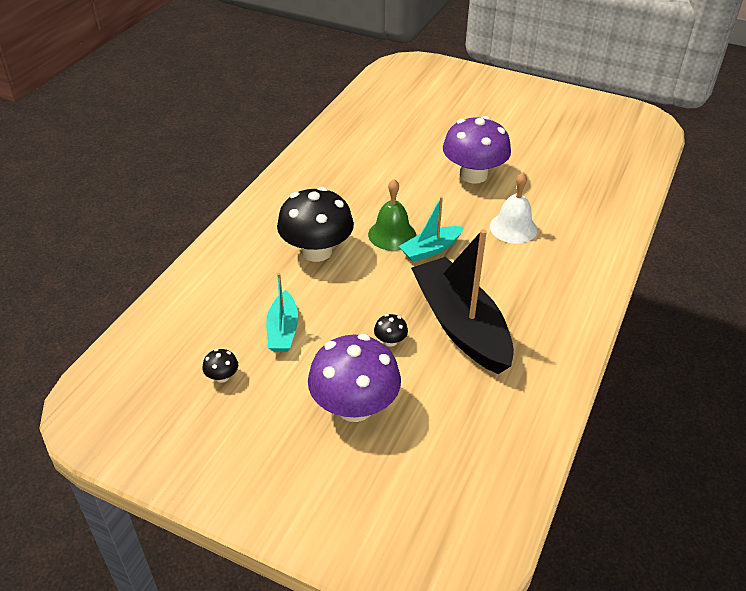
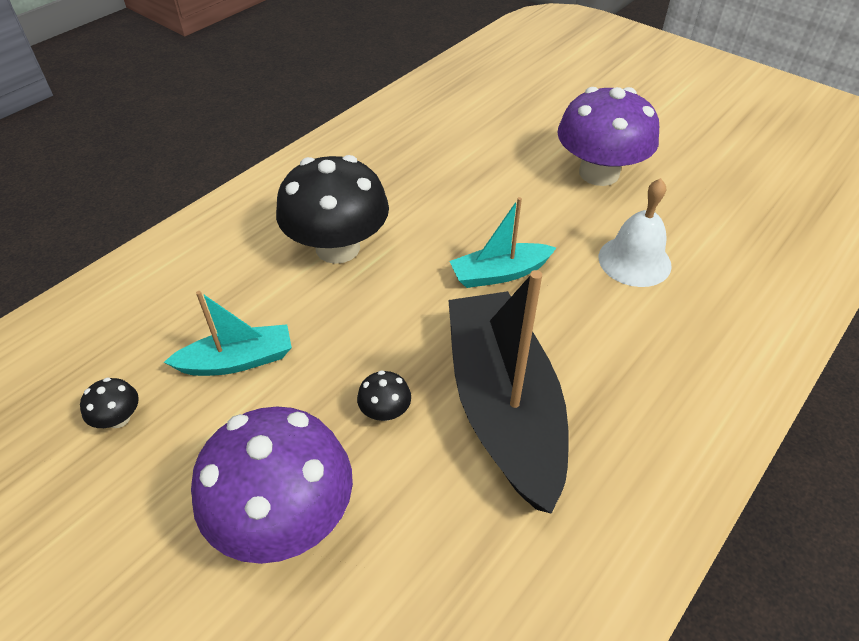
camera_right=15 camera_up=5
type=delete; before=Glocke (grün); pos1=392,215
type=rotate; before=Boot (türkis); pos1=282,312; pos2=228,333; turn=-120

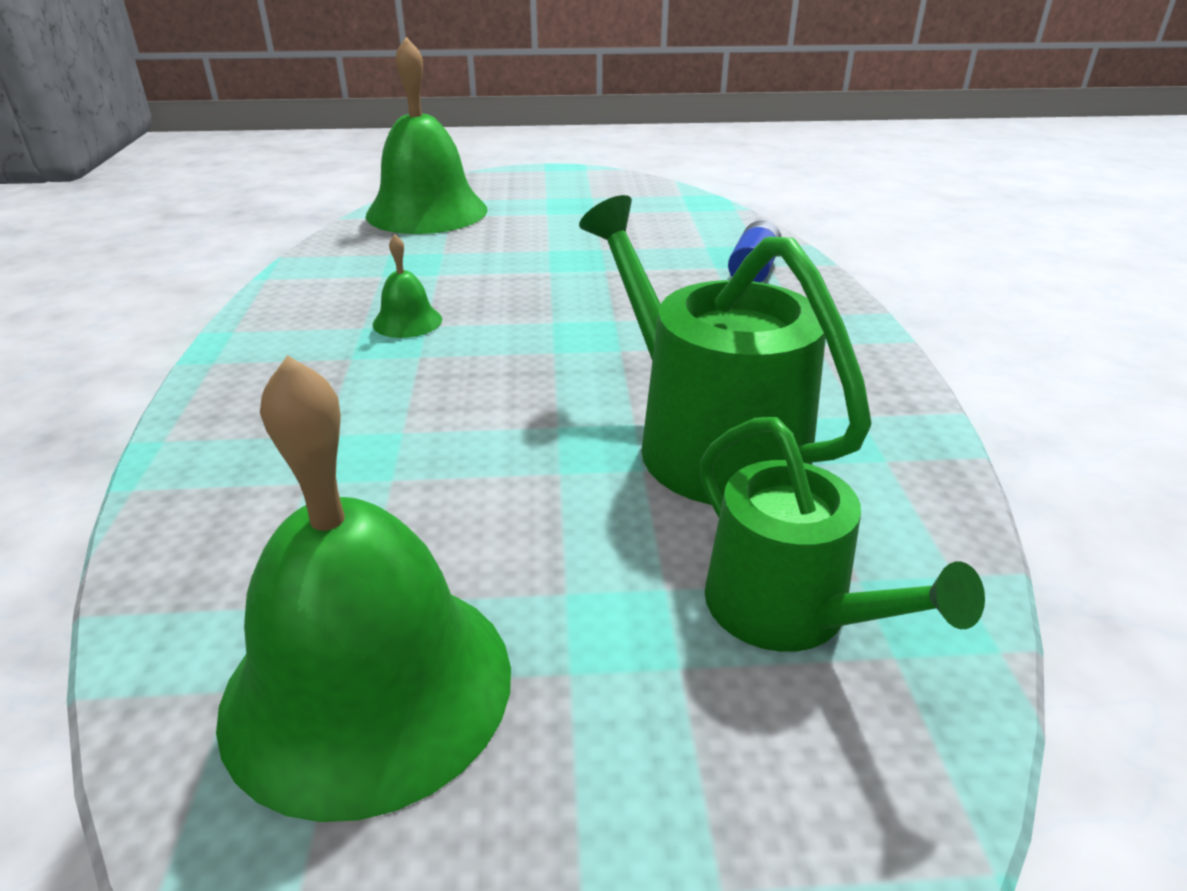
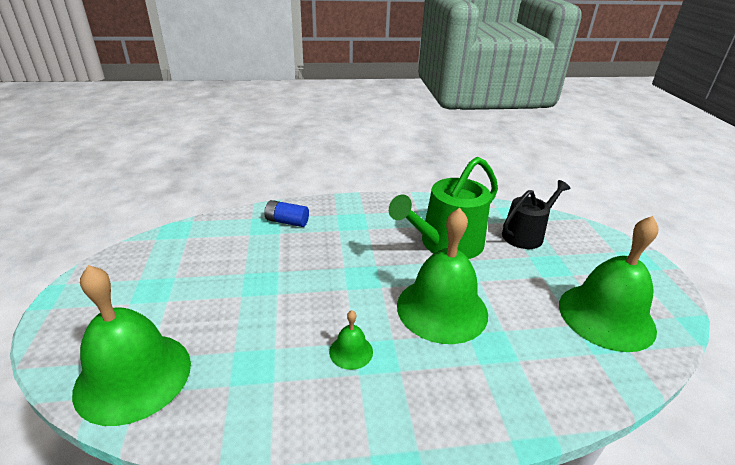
camera_right=-95 camera_up=0
type=recolor; before=Gießkanne (grün); after=Gießkanne (schwarz); pos1=842,534; pos2=536,214
type=insert; after=Glocke (grün); pos2=442,276

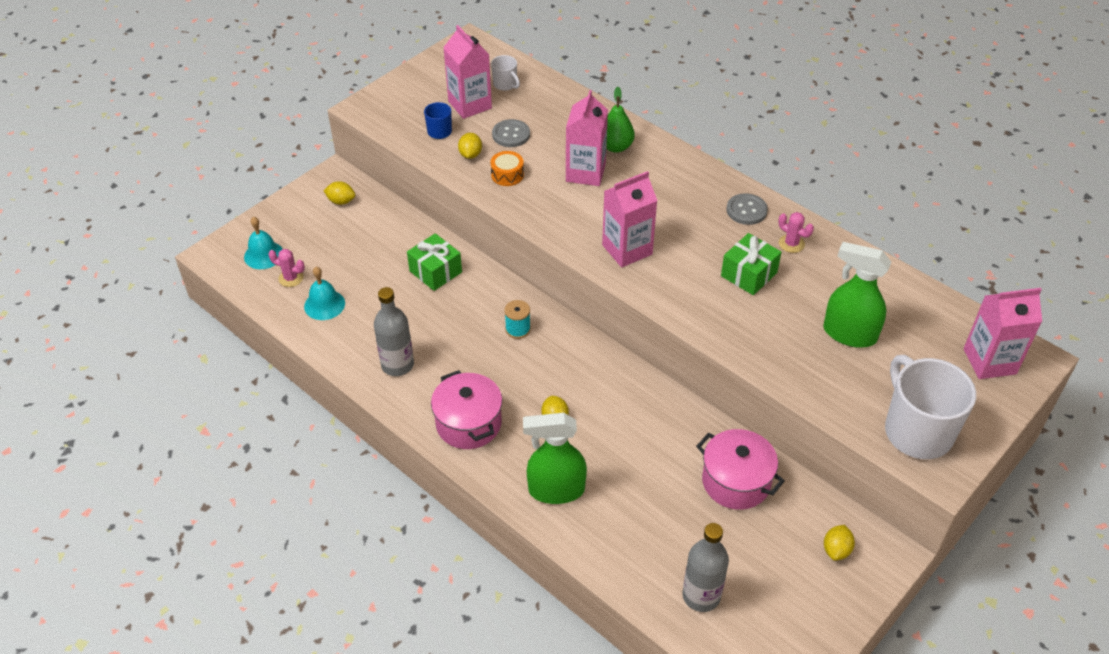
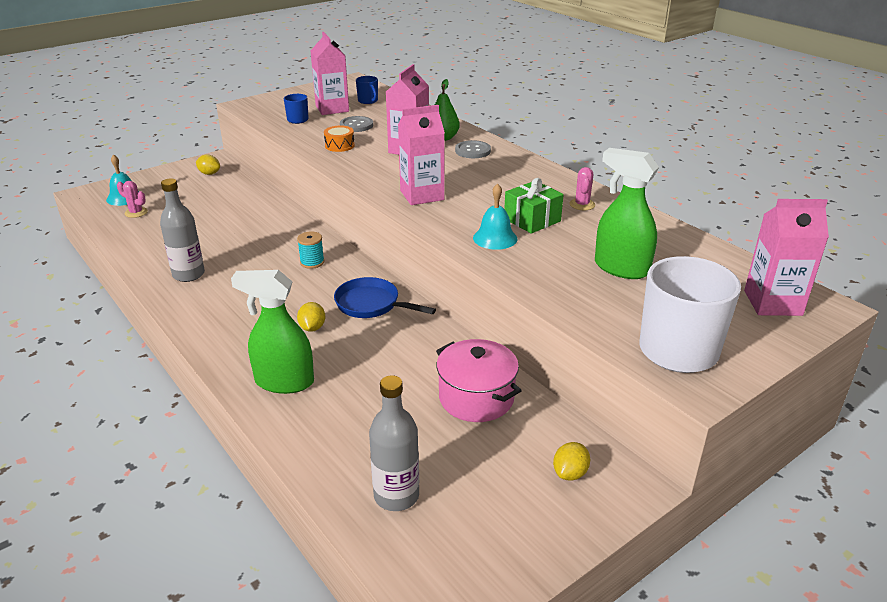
camera_right=10 camera_up=-15
type=recolor; before=Tasse (weiß); after=Tasse (blau); pos1=505,73; pos2=367,90
type=delete; before=Zitrone (gelb); pos1=470,146
type=move; before=Knopf (grau); pos1=747,209; pos2=473,149
type=rotate; before=Kaktus (rosa); pos1=796,232; pos2=582,188; turn=45
type=delete; before=Geschenk (grün); pos1=434,262
type=move; before=Glocke (türkis); pos1=324,293; pos2=495,216
type=delete; before=Kochtopf (rosa); pos1=466,409
type=insert; after=Pfanne (blau); pos2=385,297

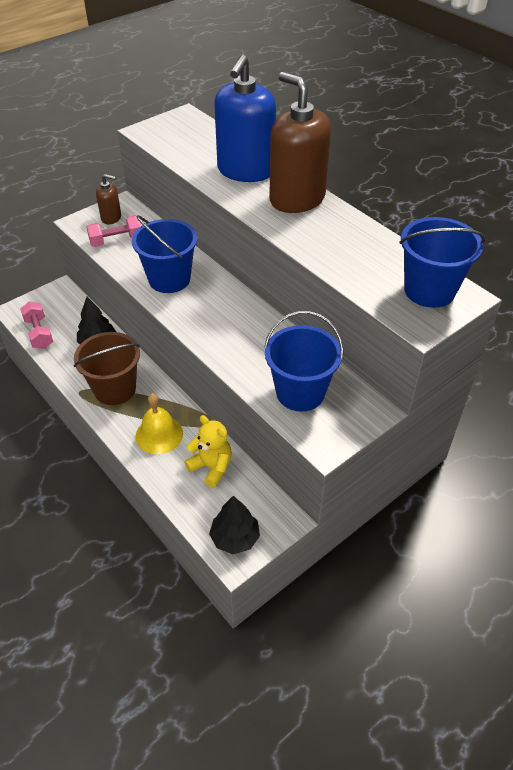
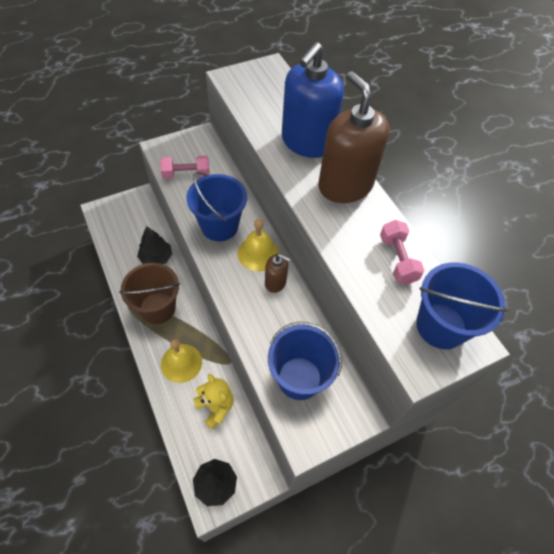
camera_right=10 camera_up=10
type=move; before=Seifenspender (braun); pos1=108,199; pos2=277,273
type=move; before=Hantel (rosa); pos1=36,325; pos2=402,252
type=insert; after=Glocke (gelb); pos2=258,245

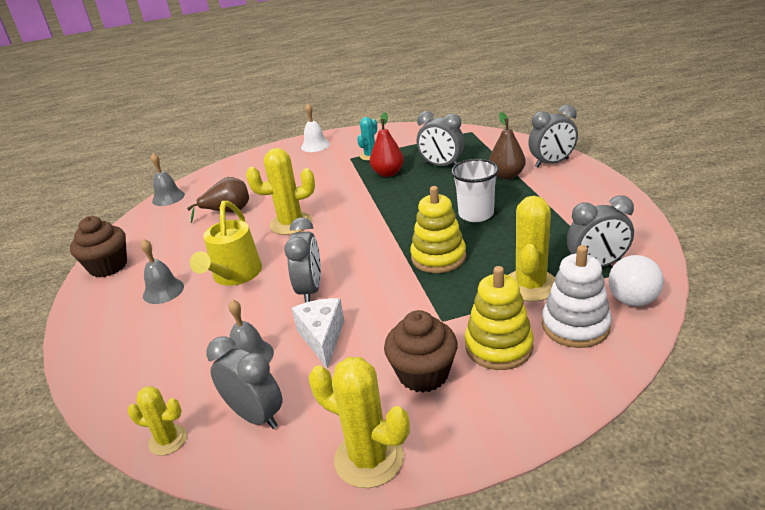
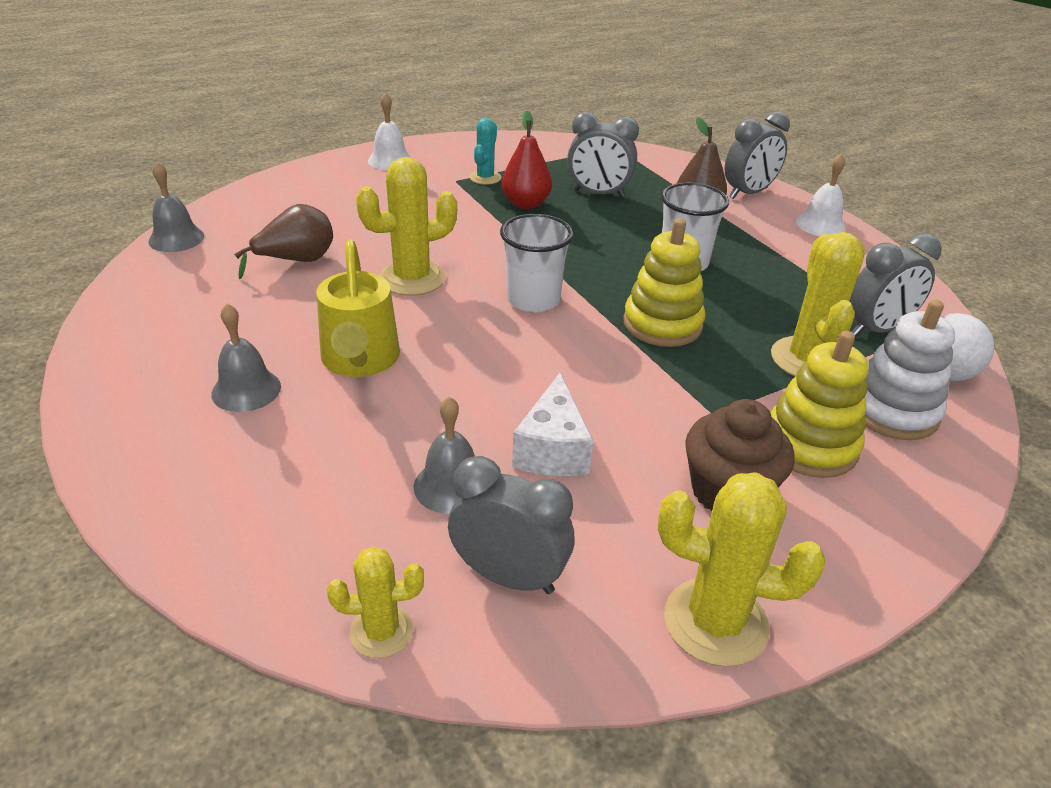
camera_right=-20 camera_up=5
type=delete; before=Muffin (braun); pos1=98,246
type=delete; before=Wecker (grau); pos1=302,260
type=rotate; before=Käse (weiß); pos1=317,333; pos2=552,424; turn=-150
type=insert; after=Glocke (weiß); pos2=821,195
type=insert; after=Becher (weiß); pos2=536,263

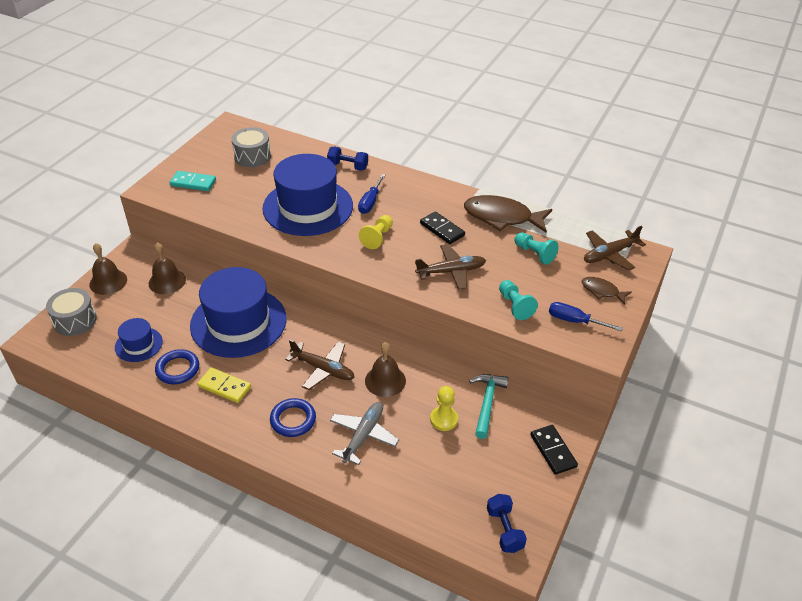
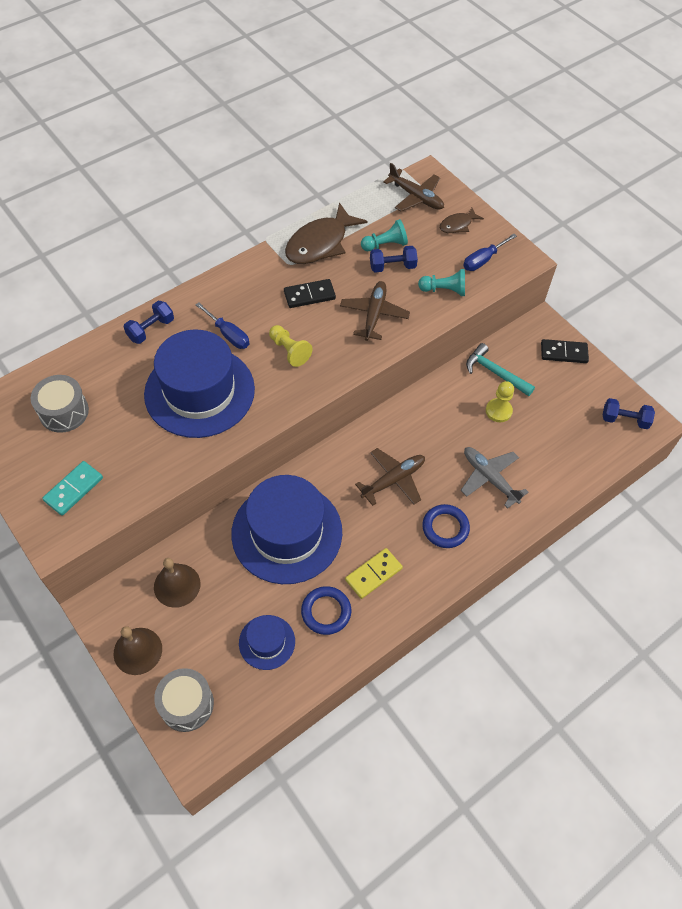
camera_right=-65 camera_up=15
type=rotate; before=Flugzeug (braun); pos1=615,248; pos2=413,187; turn=-45
type=delete; before=Glocke (braun); pos1=385,369
type=insert; after=Hantel (blau); pos2=394,259

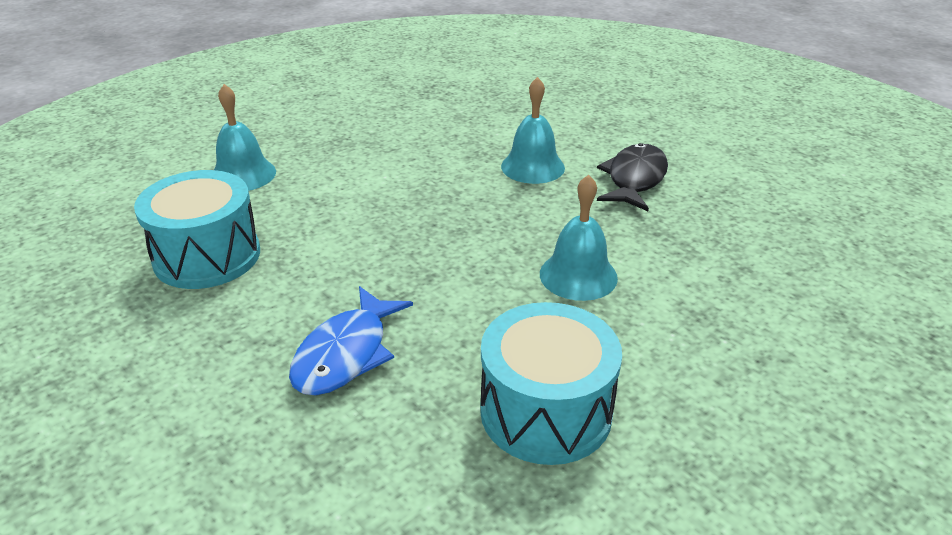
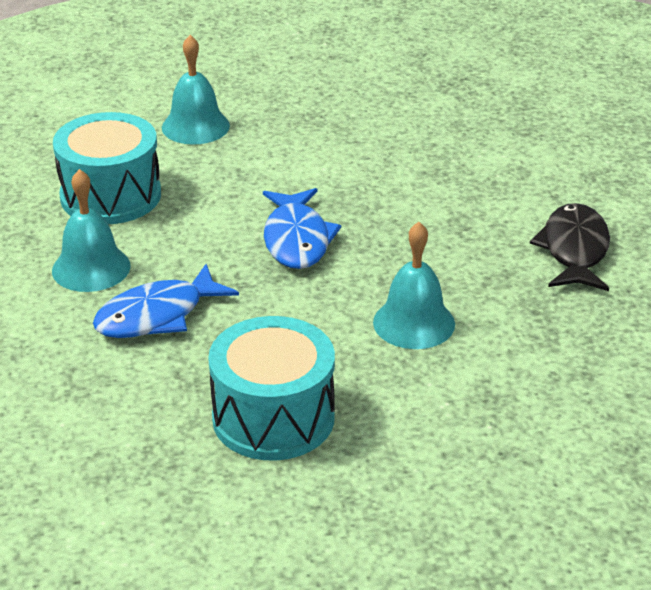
camera_right=30 camera_up=0
type=move; before=Glocke (türkis); pos1=533,130; pos2=91,230
type=rotate; before=Fisch (schwarz); pos1=632,177; pos2=570,247; turn=-45
type=insert; after=Fisch (blau); pos2=302,228

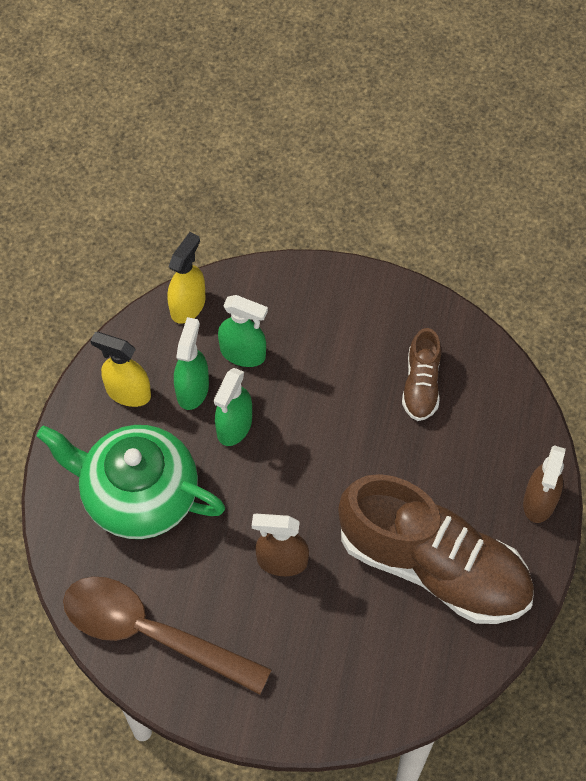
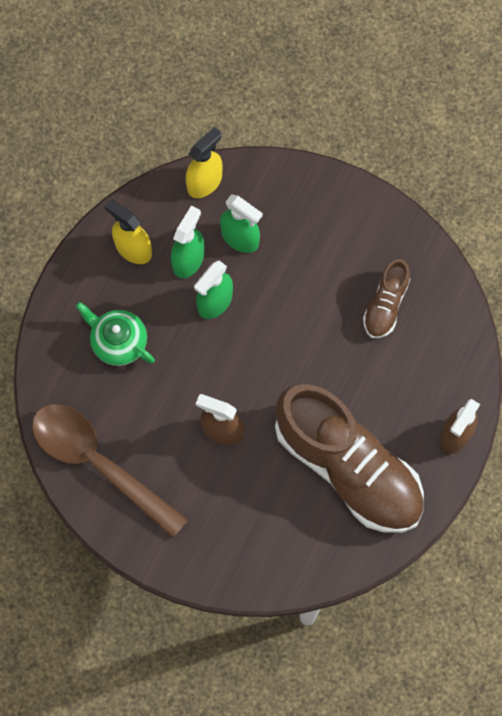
camera_right=15 camera_up=10
type=resize; before=Teekanne (grün); pos1=130,482; pos2=115,334; scale=0.56

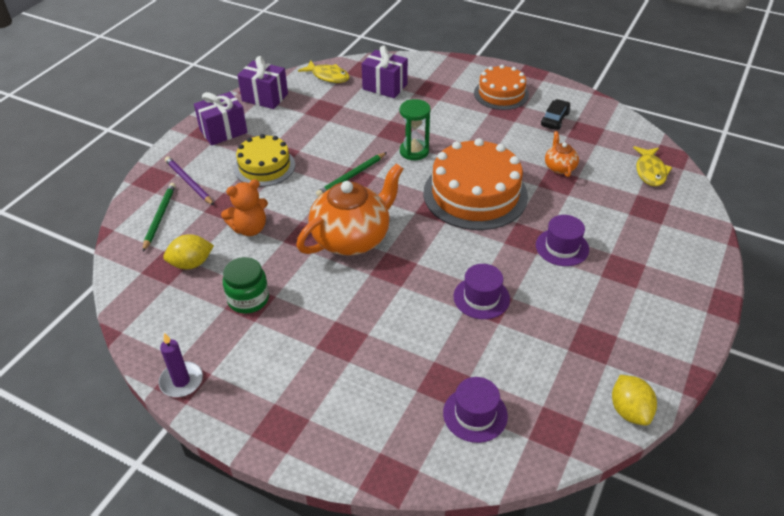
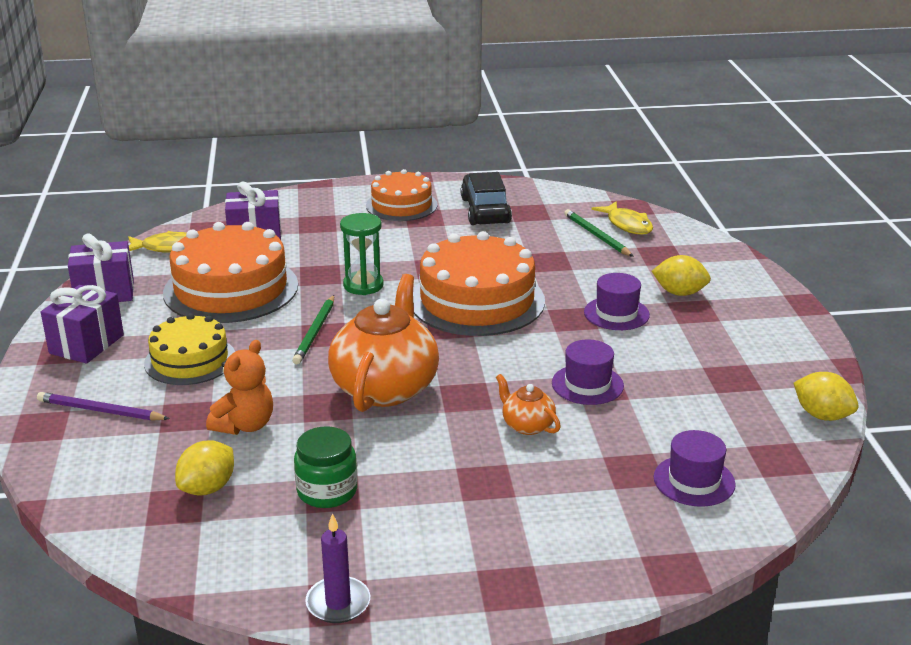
camera_right=-35 camera_up=-15
type=resize; before=Auto (schwarz); pos1=555,114; pos2=486,198; scale=1.66
type=move; before=Teekanne (orange); pos1=562,154; pos2=528,404
type=move; before=Bleistift (grün); pos1=159,217; pos2=599,233
type=insert; after=Kuchen (orange); pos2=230,272
type=insert; after=Zitrone (gelb); pos2=681,275

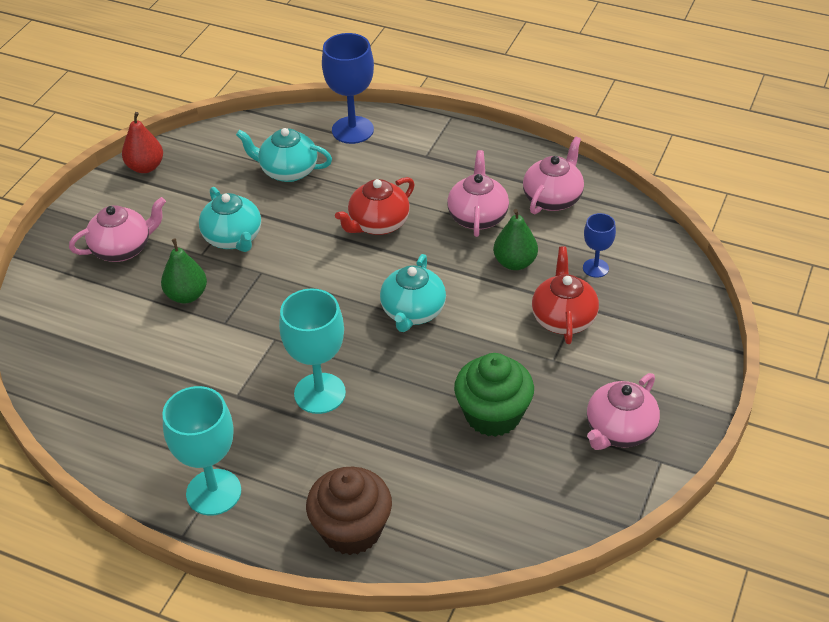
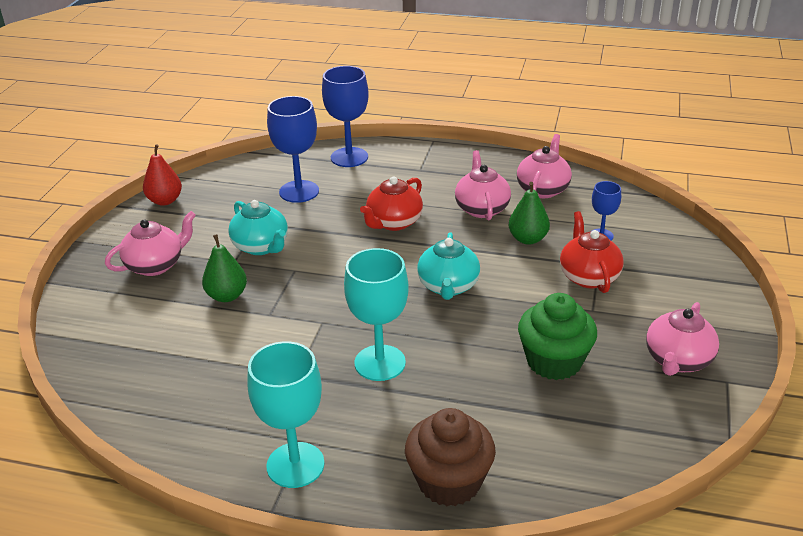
camera_right=-10 camera_up=-10
type=replace; before=Teekanne (türkis); after=Kelch (blau); pos1=284,155; pos2=293,149

